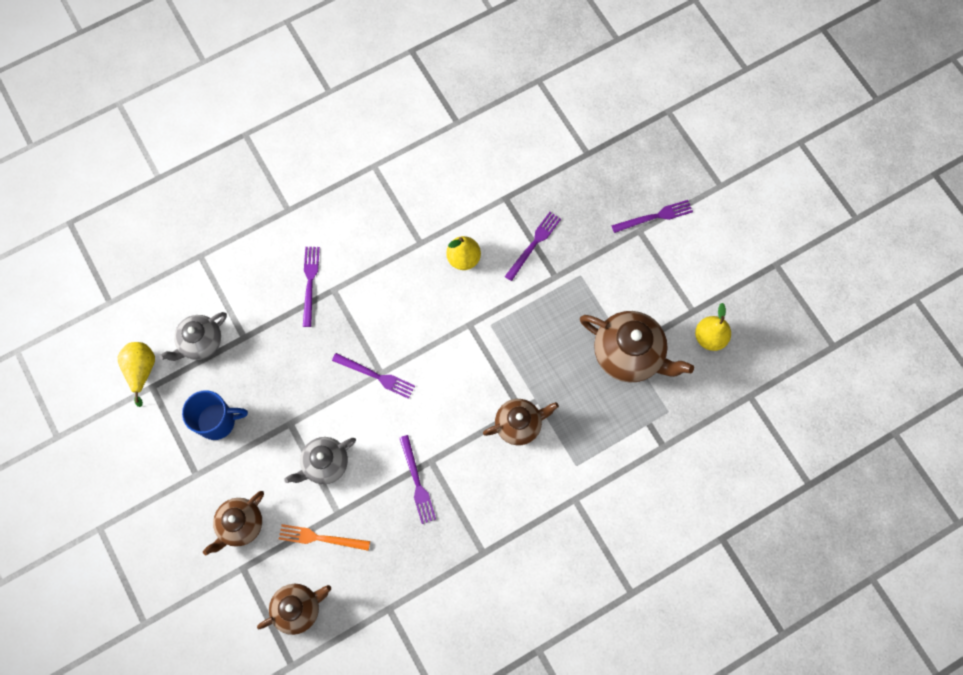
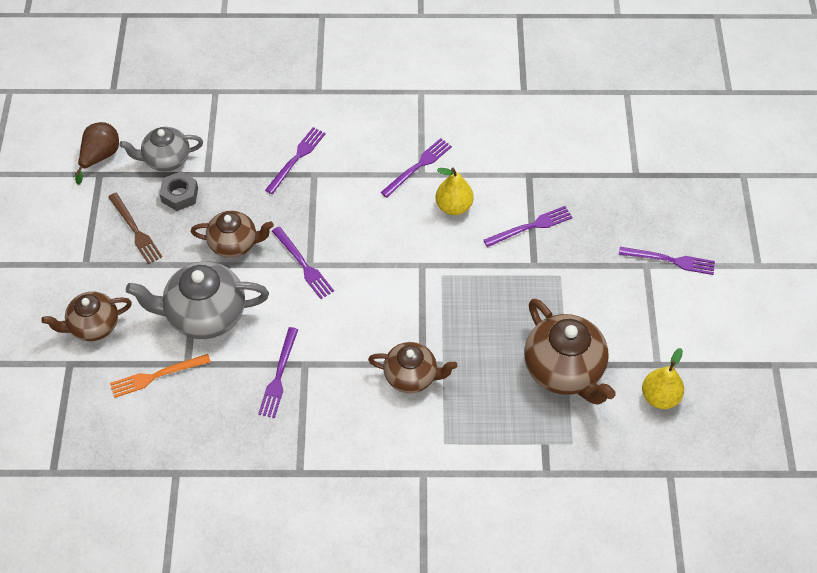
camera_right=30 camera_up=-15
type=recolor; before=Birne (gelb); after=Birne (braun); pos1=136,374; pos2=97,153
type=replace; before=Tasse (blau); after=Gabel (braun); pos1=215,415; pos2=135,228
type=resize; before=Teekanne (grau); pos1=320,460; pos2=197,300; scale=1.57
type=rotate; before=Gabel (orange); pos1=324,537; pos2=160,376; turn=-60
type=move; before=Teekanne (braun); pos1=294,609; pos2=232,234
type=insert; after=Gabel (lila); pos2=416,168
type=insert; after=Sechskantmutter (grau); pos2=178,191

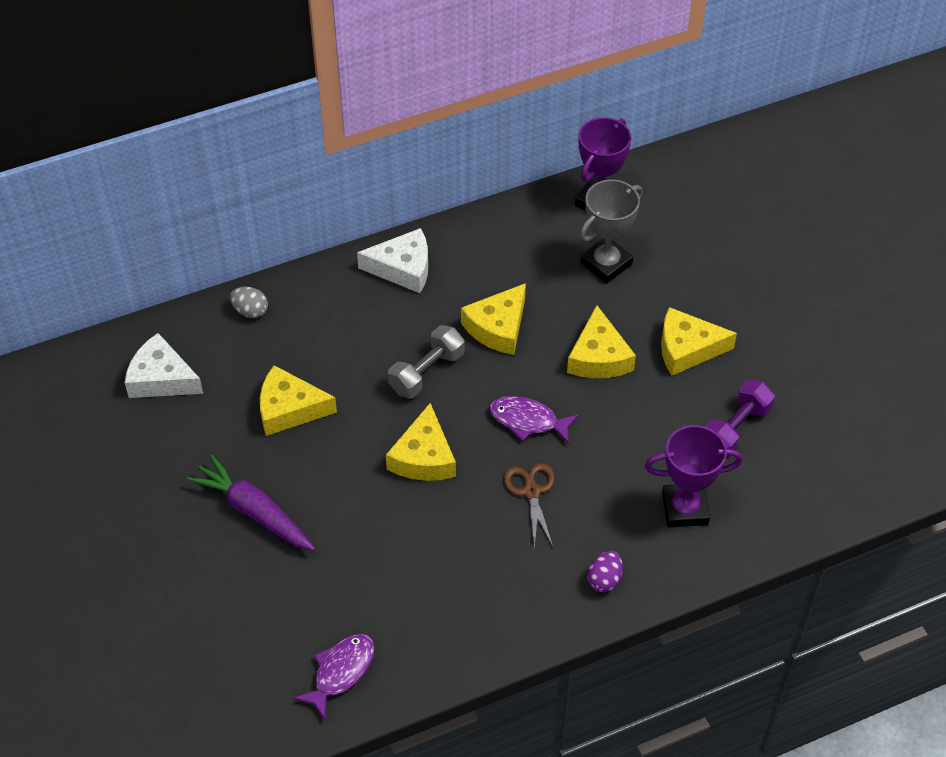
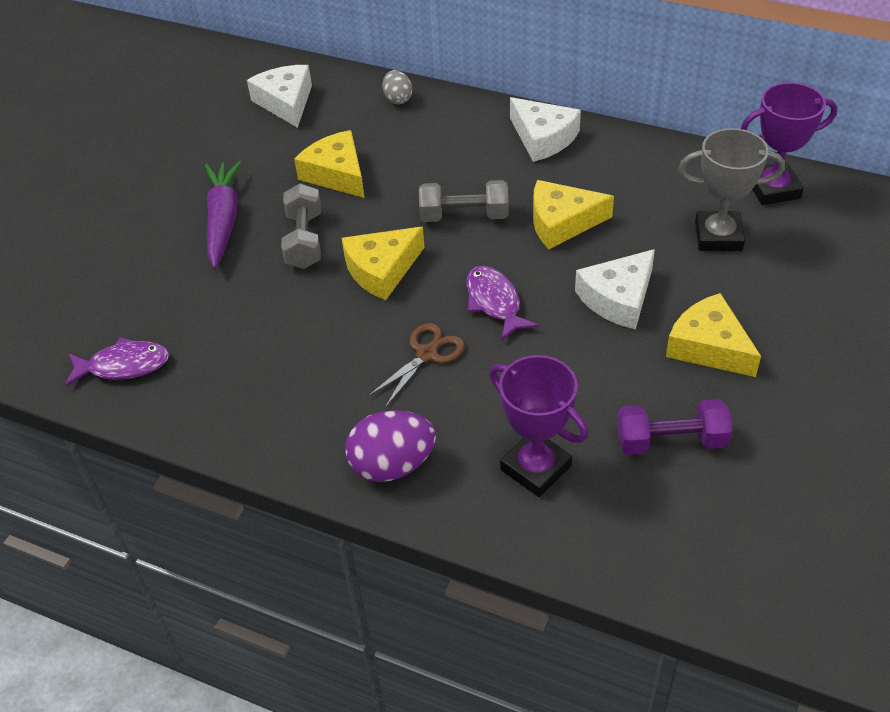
camera_right=50 camera_up=-5
type=recolor; before=Käse (gelb); after=Käse (weiß); pos1=601,341; pos2=615,289
type=resize; before=Ei (lila); pos1=605,571; pos2=390,446; scale=1.71
type=insert; after=Hantel (grau); pos2=301,226

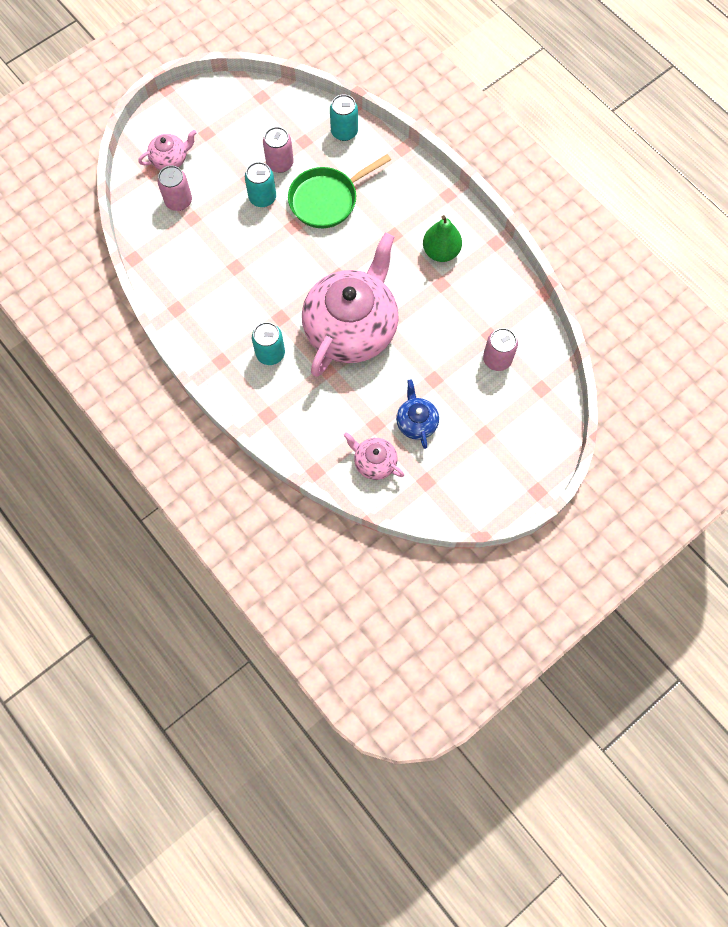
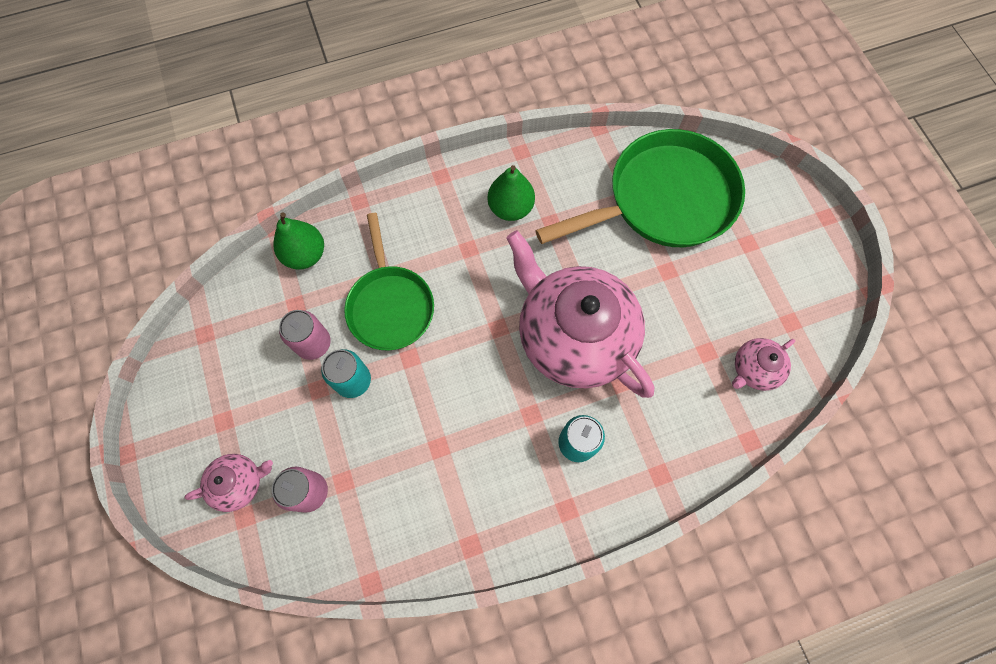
camera_right=-70 camera_up=0
type=replace; before=Dose (türkis); after=Birne (grün); pos1=344,117; pos2=298,241
type=rotate; before=Teekanne (rosa); pos1=167,150; pos2=228,483; turn=75
type=replace; before=Dose (rosa); after=Pfanne (grün); pos1=500,349; pos2=640,188
type=delete; before=Teekanne (blau); pos1=417,414

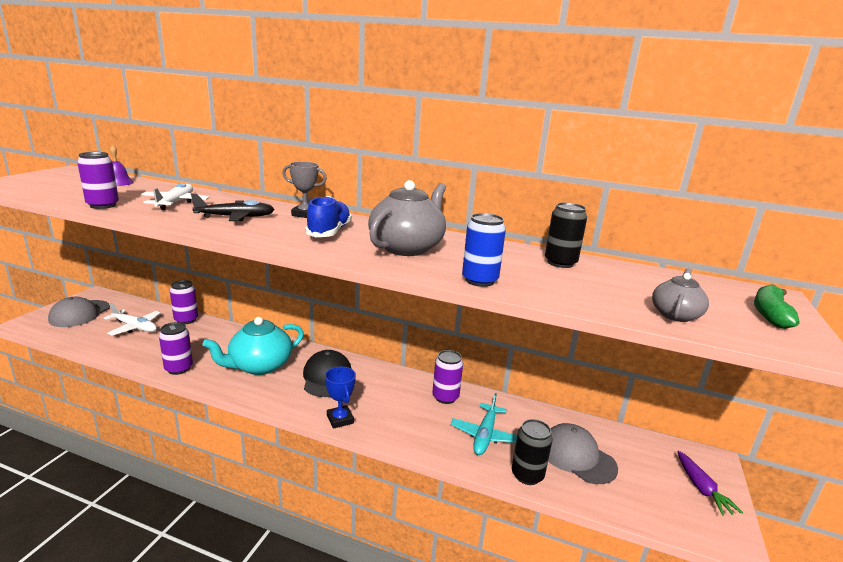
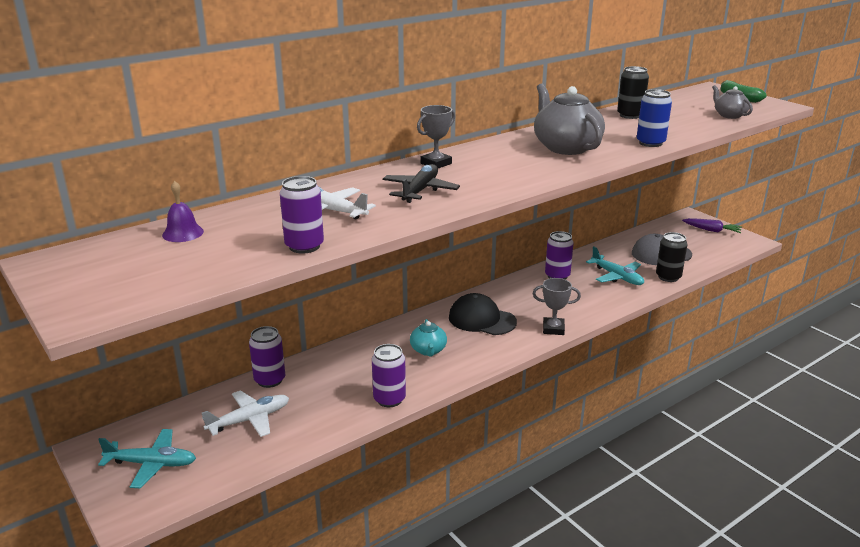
camera_right=-55 camera_up=5
type=delete; before=Schuh (blau); pos1=328,216
type=replace; before=Kappe (grau); after=Flugzeug (türkis); pos1=79,312; pos2=147,458
type=resize; before=Teekanne (türkis); pos1=253,346; pos2=428,338; scale=0.53
type=recolor; before=Pokal (blau); after=Pokal (grau); pos1=340,398; pos2=556,306

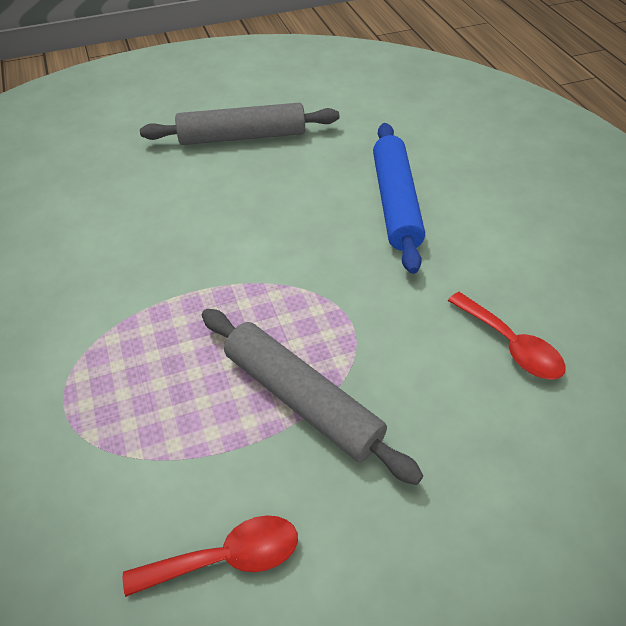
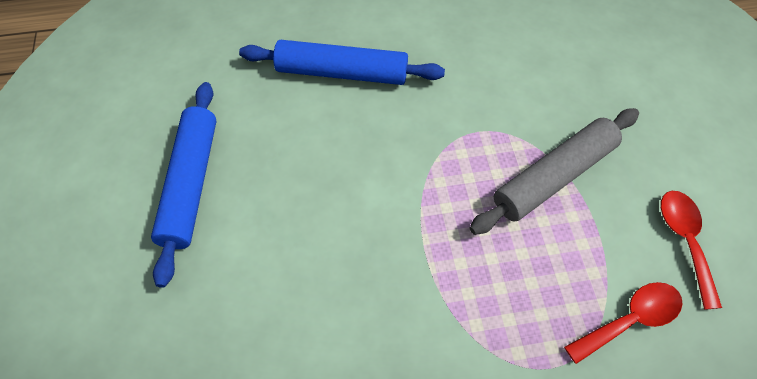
camera_right=-80 camera_up=10
type=recolor; before=Nudelholz (grau); after=Nudelholz (blau); pos1=239,124; pos2=184,185
type=move; before=Löffel (rot); pos1=507,336; pos2=623,323

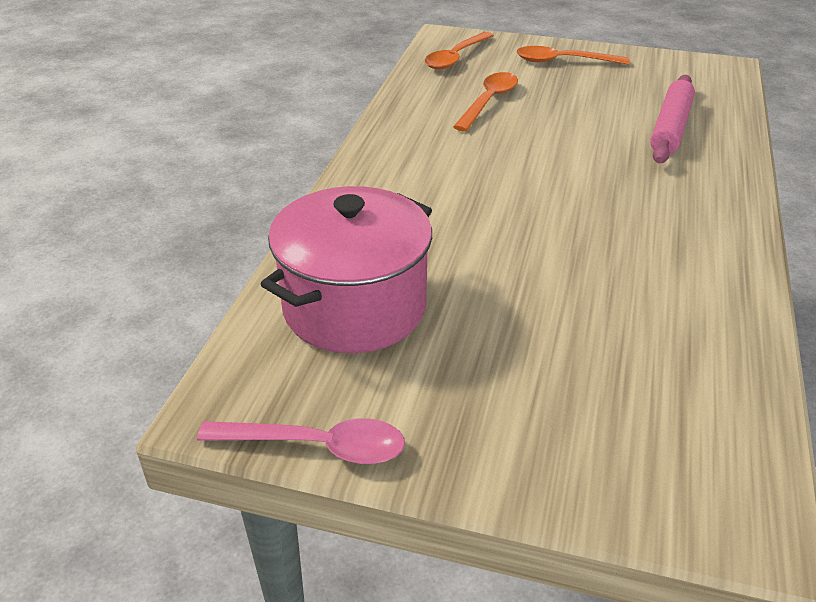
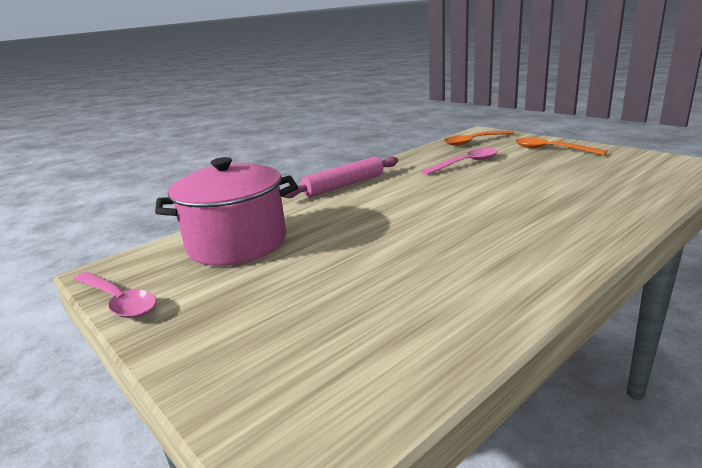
camera_right=35 camera_up=-15
type=recolor; before=Löffel (orange); after=Löffel (rosa); pos1=485,101; pos2=459,161
type=move; before=Nudelholz (rosa); pos1=672,119; pos2=340,177

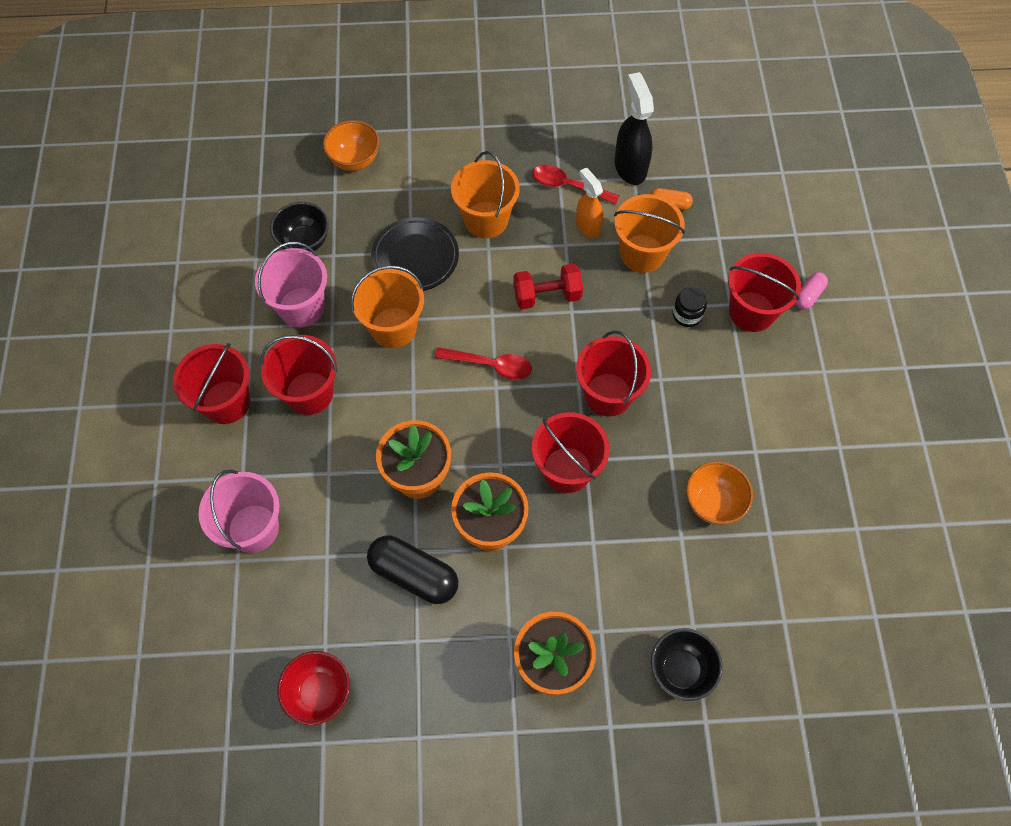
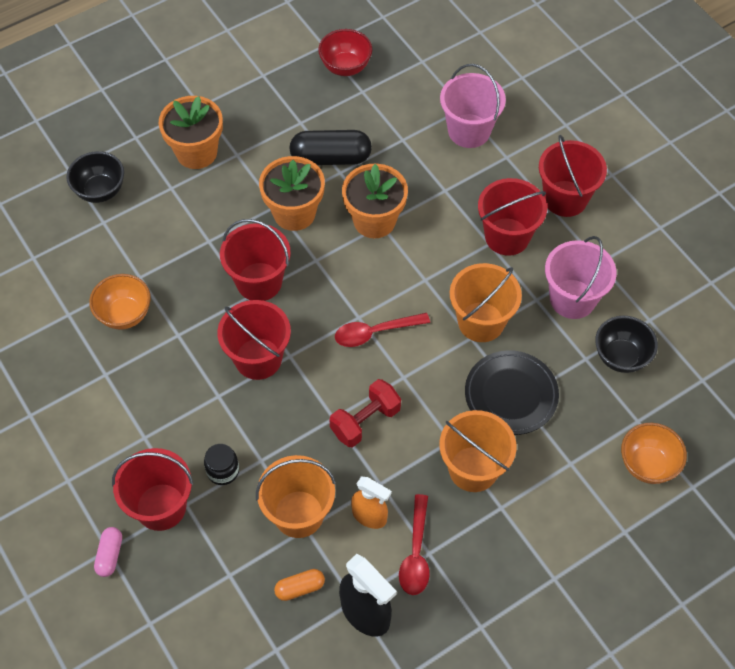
camera_right=150 camera_up=-5
type=rotate; before=Löffel (rot); pos1=576,184; pos2=414,544; turn=105

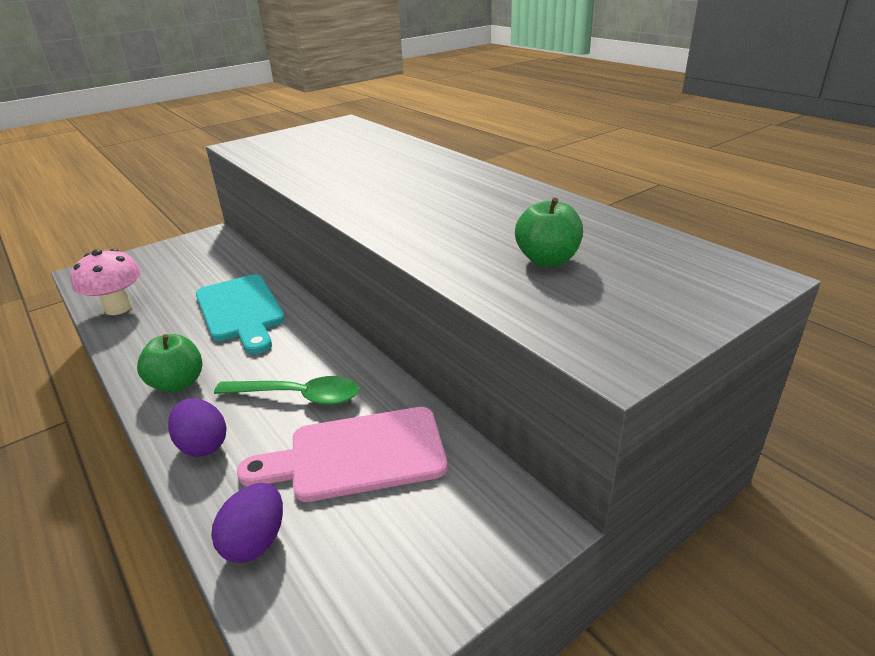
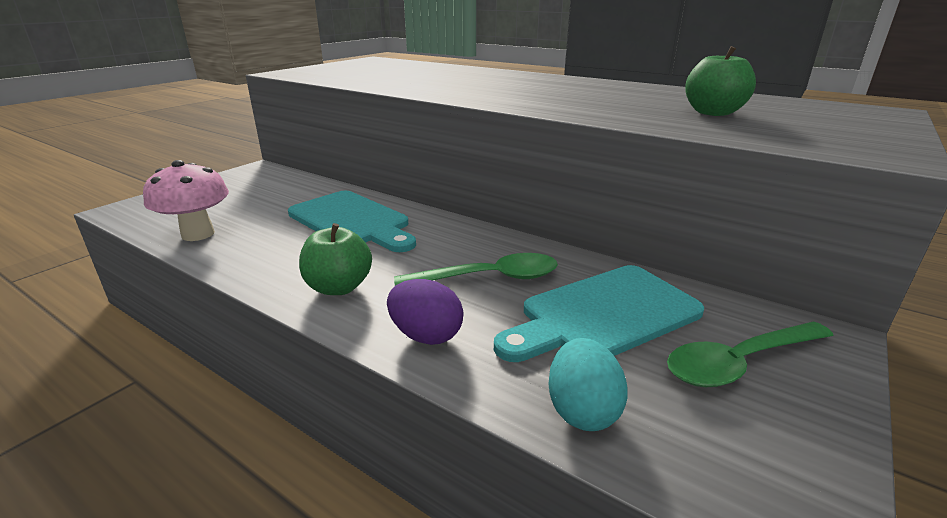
camera_right=-20 camera_up=-5
type=recolor; before=Schneidebrett (rosa); after=Schneidebrett (türkis); pos1=342,454; pos2=599,313
type=recolor; before=Ei (lila); after=Ei (türkis); pos1=247,523; pos2=588,384
type=insert; after=Löffel (grün); pos2=750,354

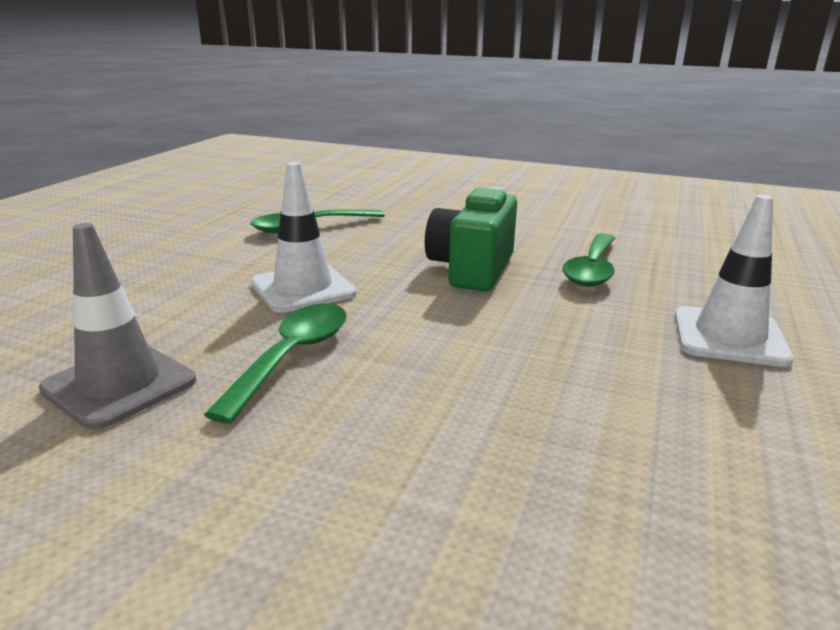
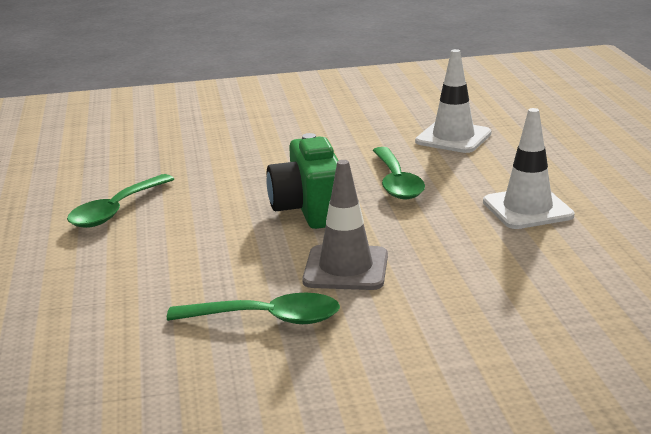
camera_right=-30 camera_up=0
type=move; before=Leitkegel (weiß); pos1=303,237; pos2=453,101
type=move; before=Leitkegel (grau); pos1=117,326; pos2=345,225
type=rotate; before=Löffel (grün); pos1=275,363; pos2=253,308; turn=105

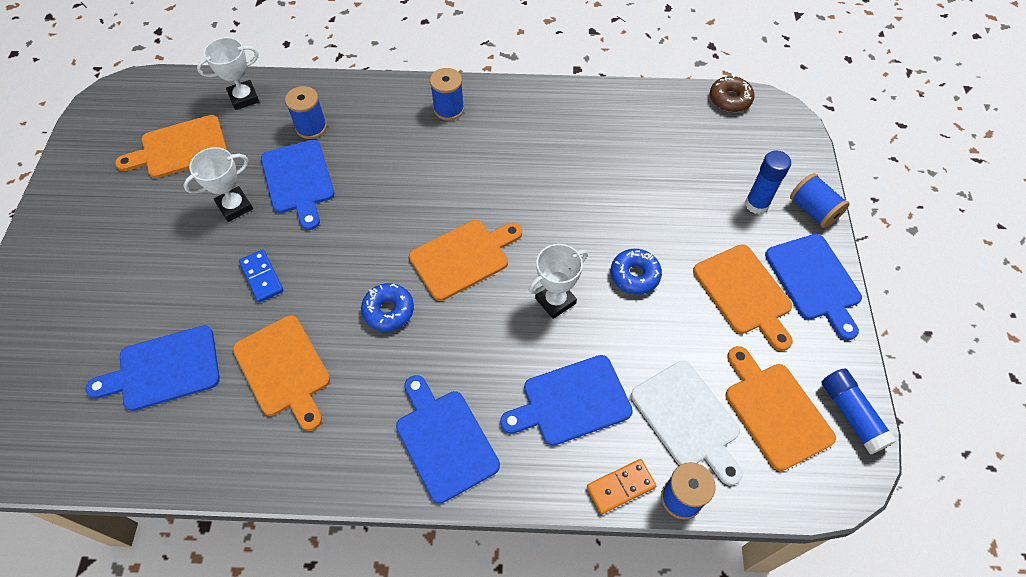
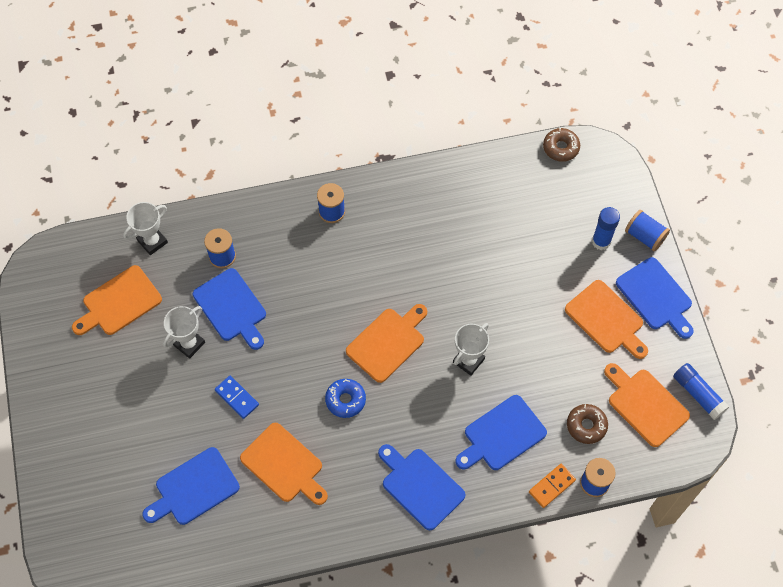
camera_right=-15 camera_up=5
type=delete; before=Donut (blau); pos1=636,272
type=replace; before=Schneidebrett (weiß); after=Donut (braun); pos1=687,423; pos2=587,424

